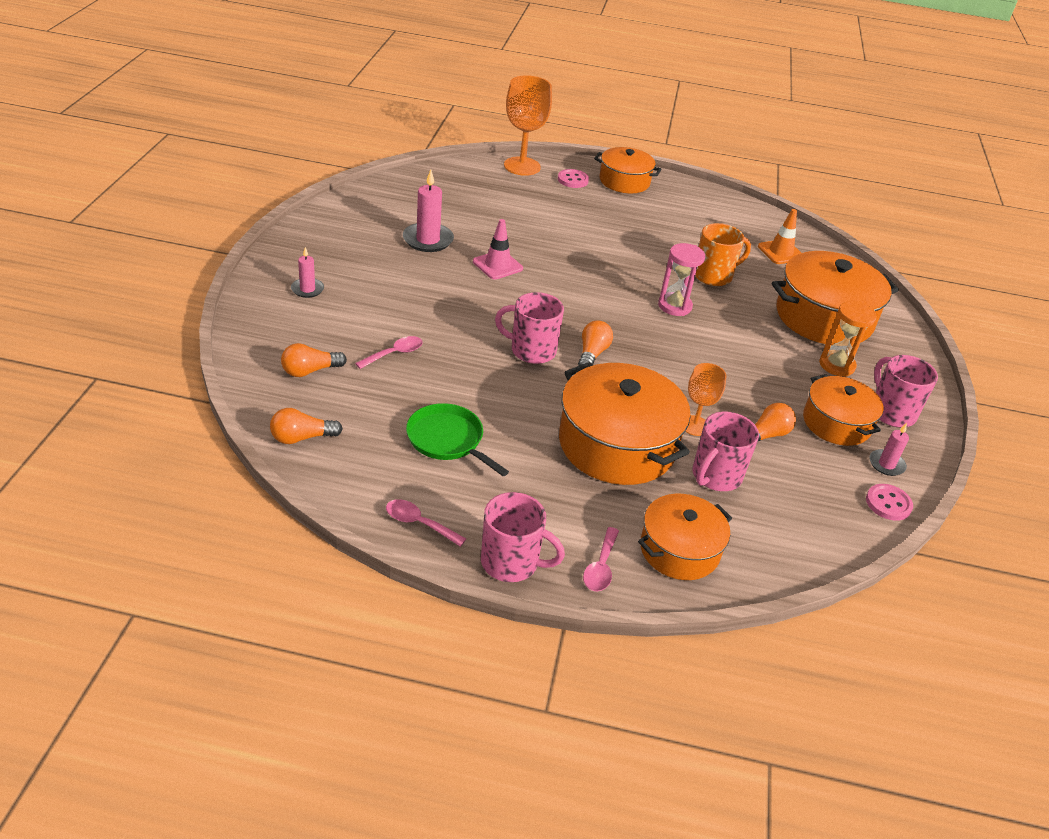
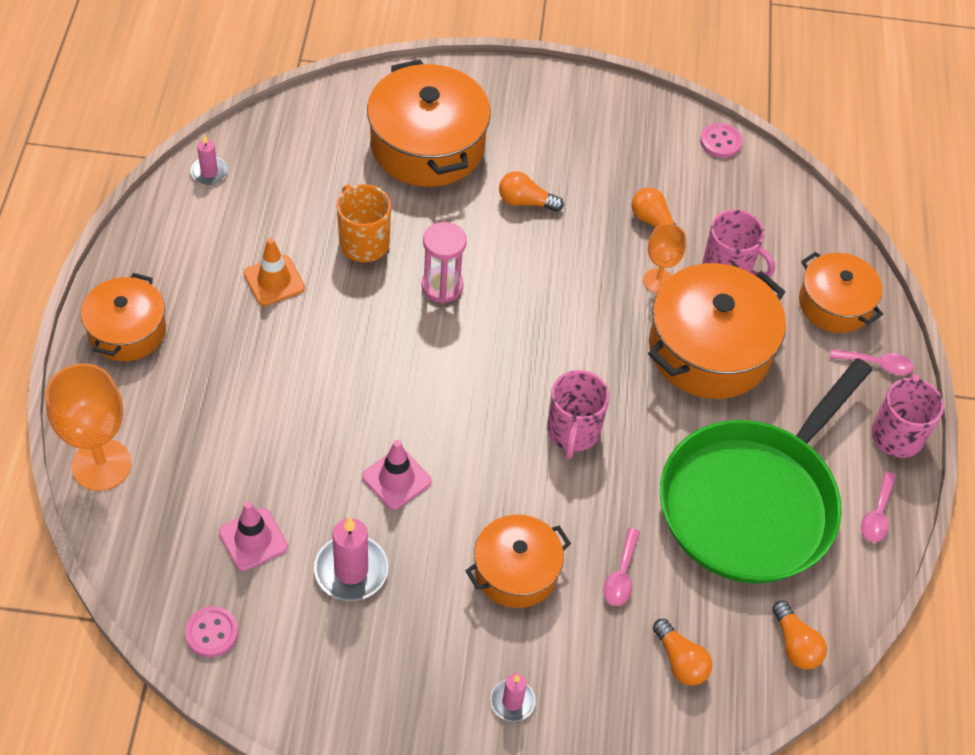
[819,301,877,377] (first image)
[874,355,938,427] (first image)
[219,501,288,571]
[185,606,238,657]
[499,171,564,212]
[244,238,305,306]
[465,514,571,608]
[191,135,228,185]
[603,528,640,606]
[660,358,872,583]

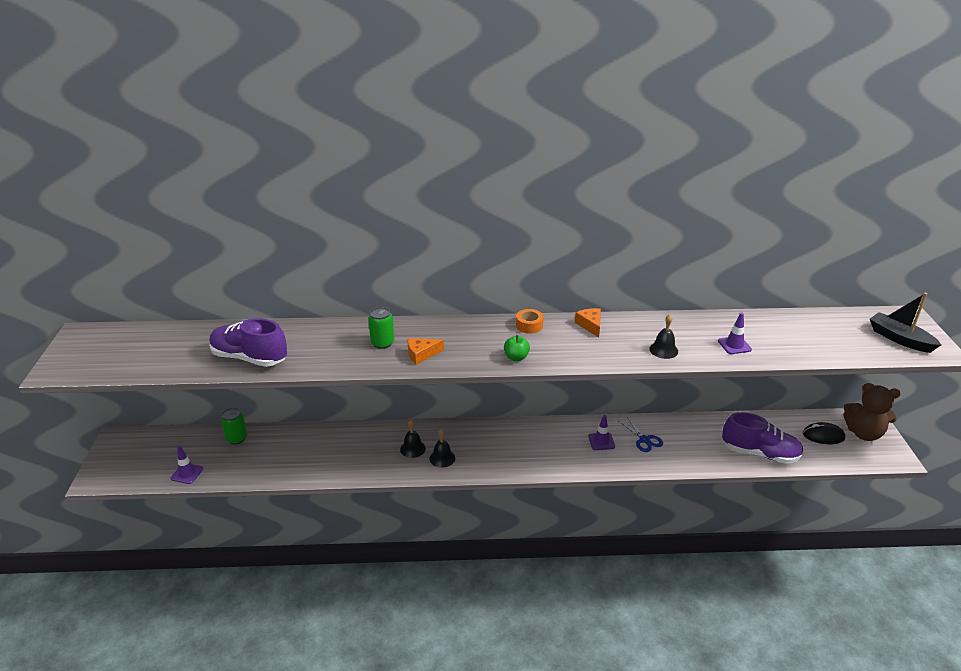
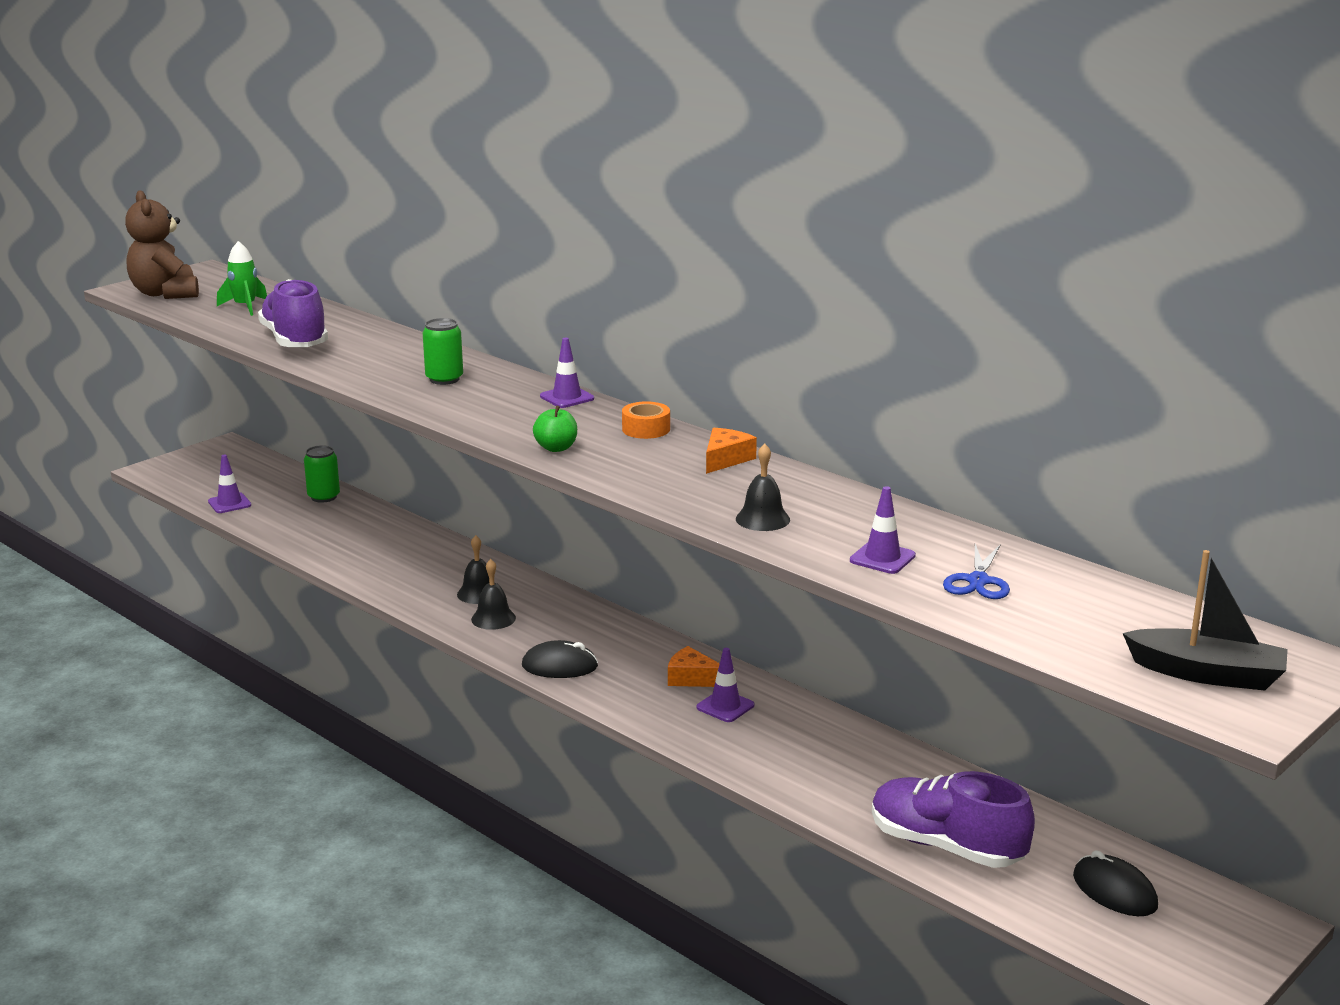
[217,241,267,316]
[522,640,598,678]
[540,338,594,408]
[668,646,720,687]
[943,544,1010,599]
[125,190,199,299]
[872,771,1035,868]
[1123,550,1288,691]

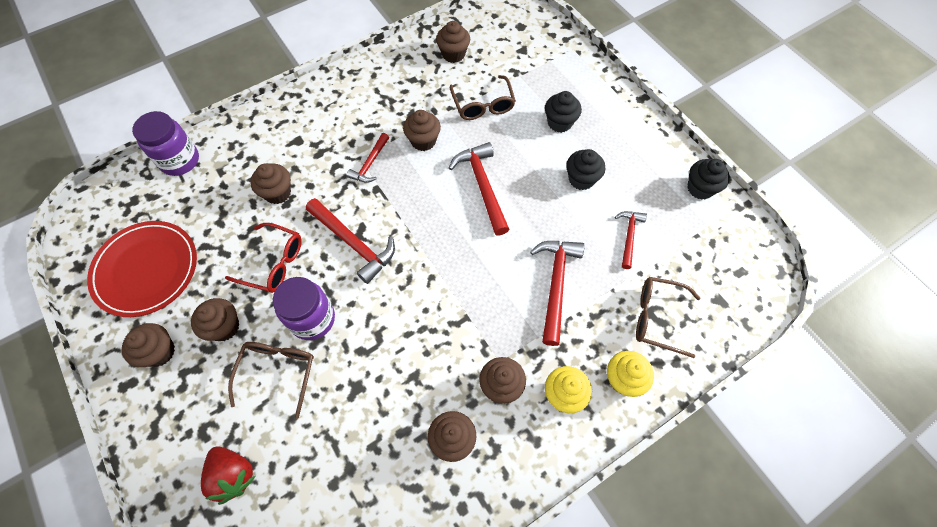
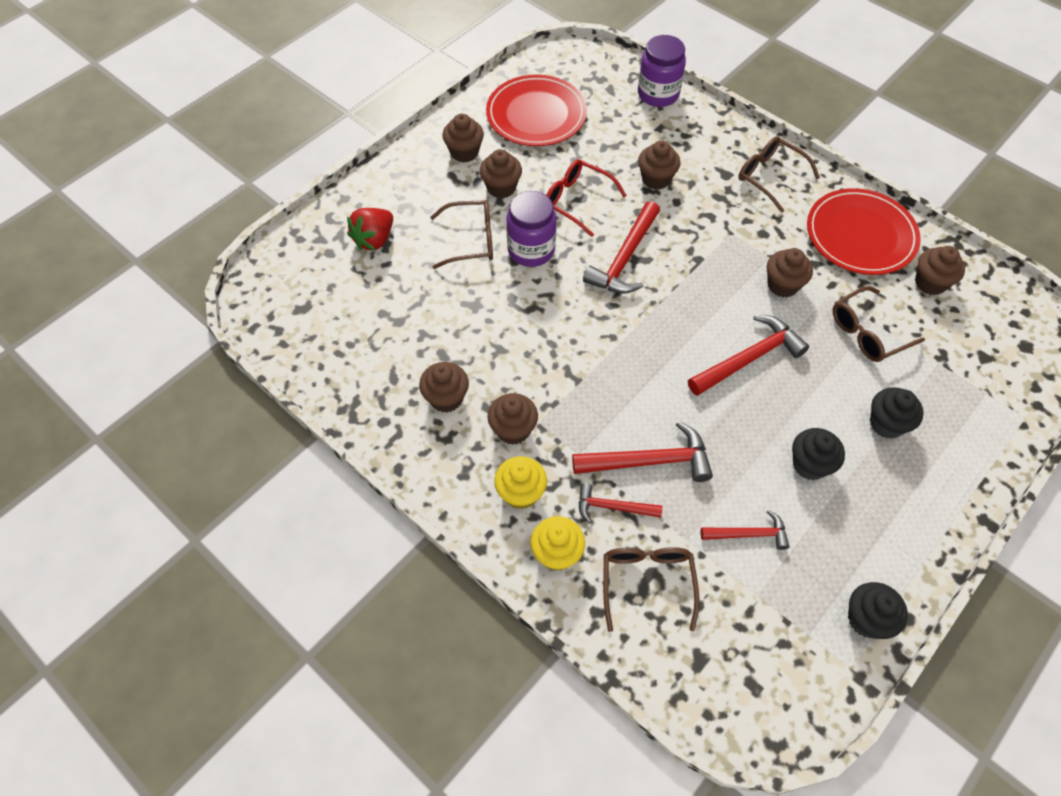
[738,136,820,213]
[807,188,921,275]
[579,483,663,523]
[546,159,627,237]

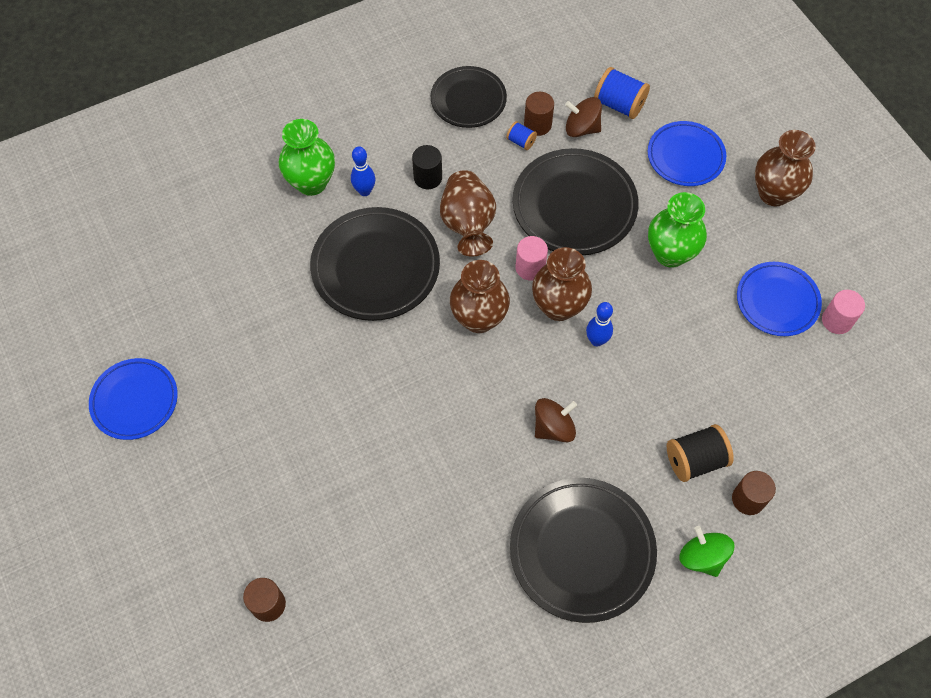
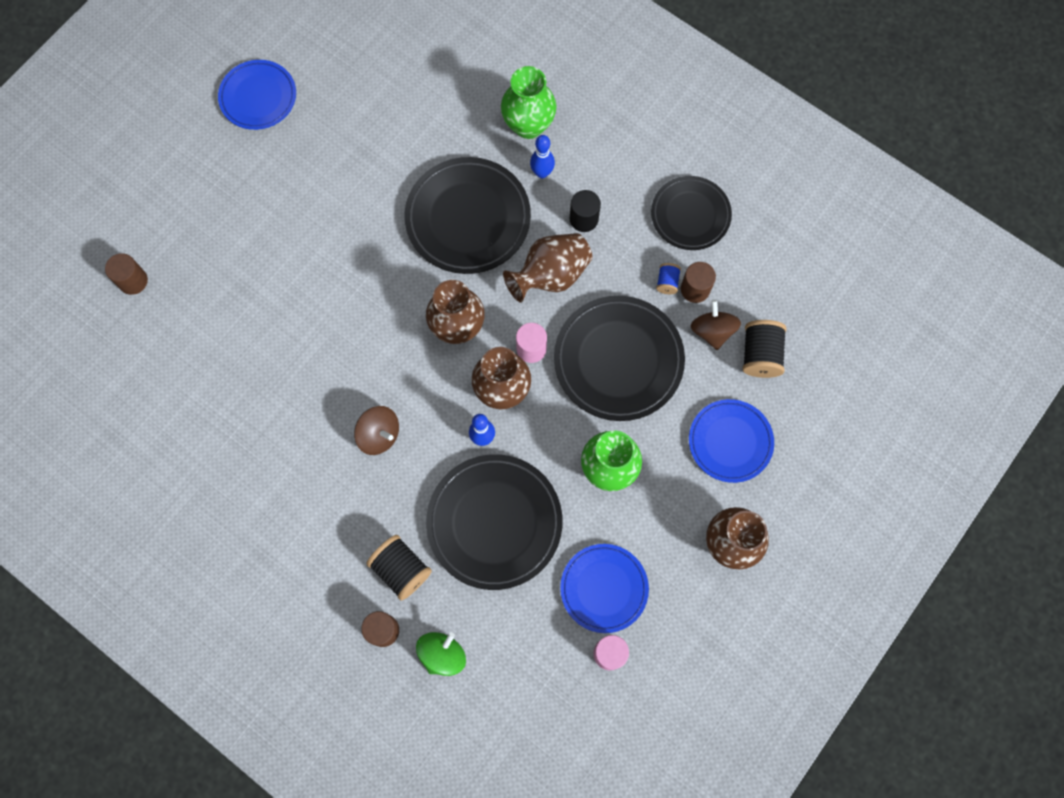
[426,454,563,590]
[416,632,466,676]
[743,320,786,378]

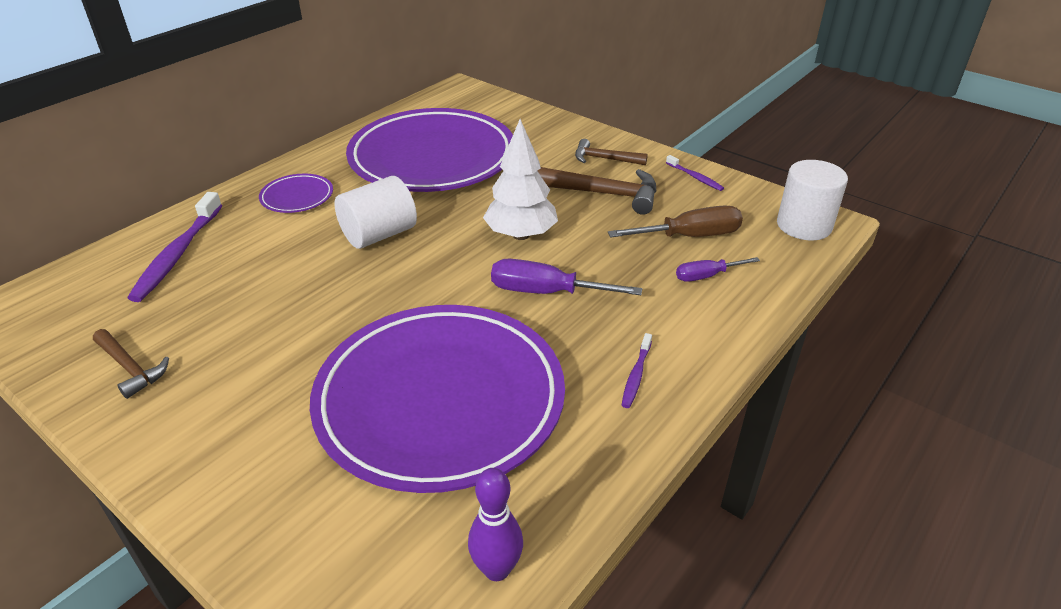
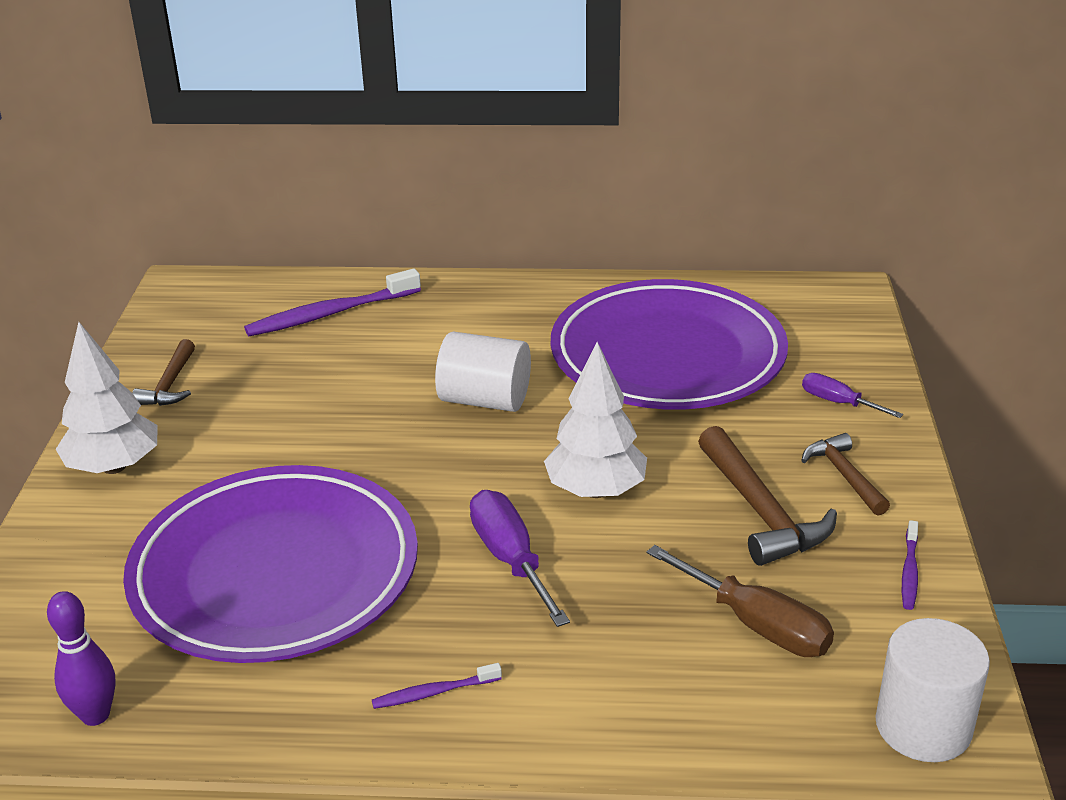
[259,174,333,213] (first image)
[56,322,157,474]
[802,373,903,418]

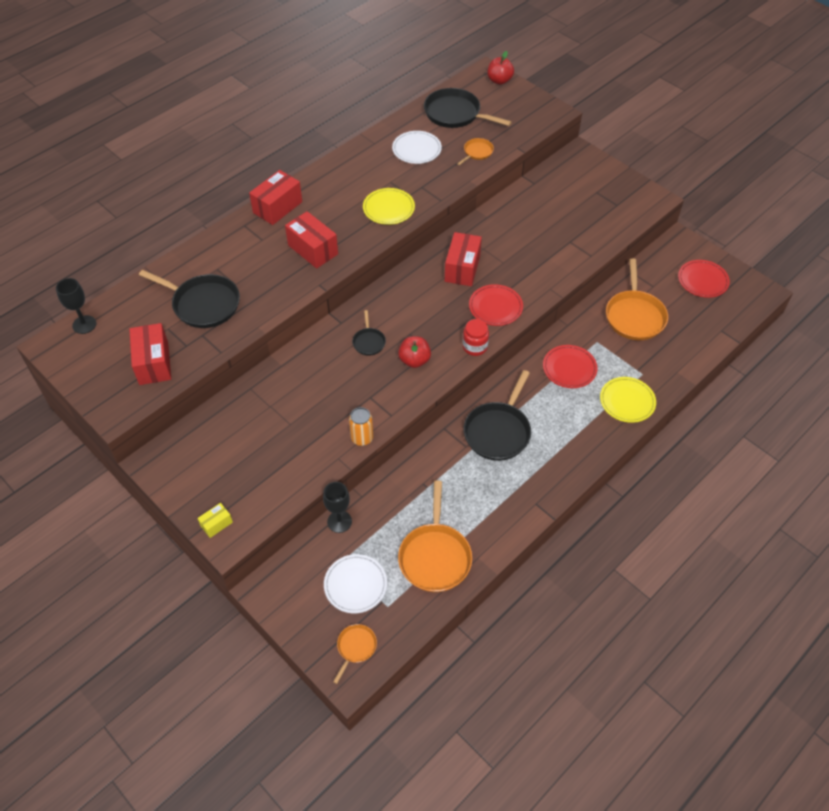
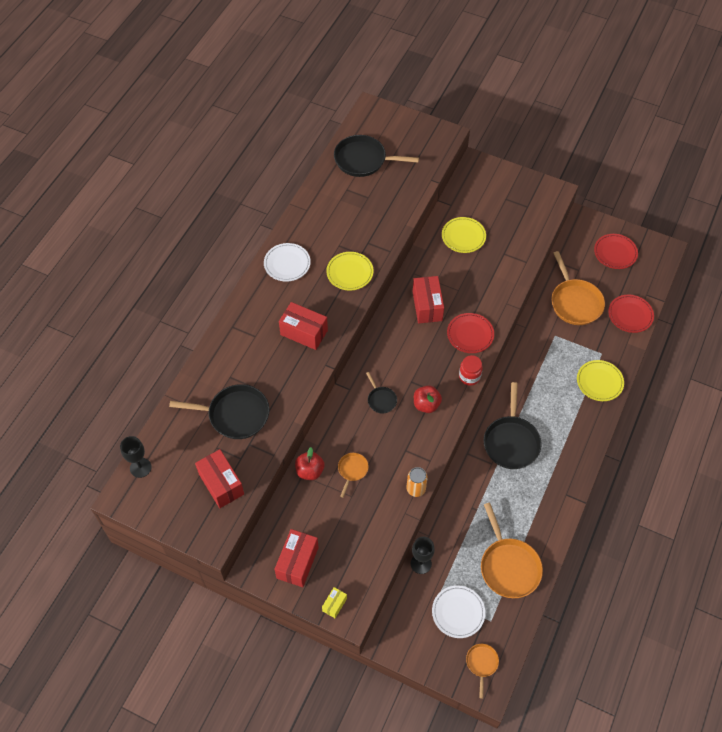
[442,217,486,253]
[274,529,319,587]
[264,243,311,282]
[338,453,369,497]
[295,447,325,480]
[608,295,654,333]

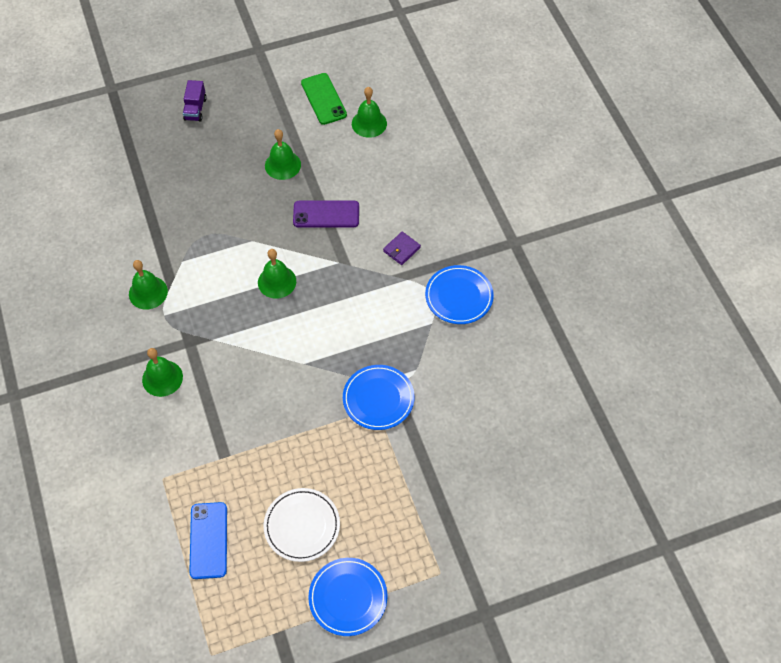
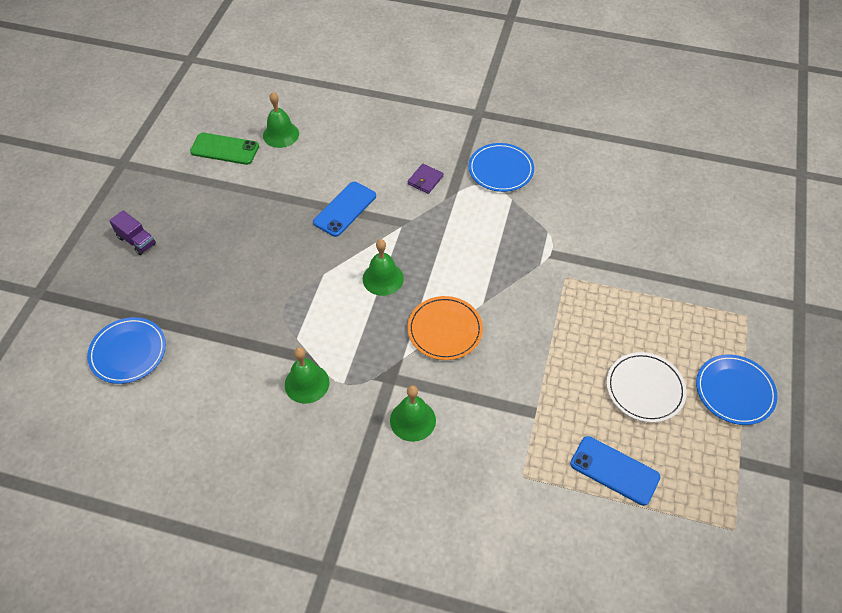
[265,129,301,180] (first image)
[407,296,483,360]
[87,317,166,384]
[313,182,376,237]
[408,164,444,194]

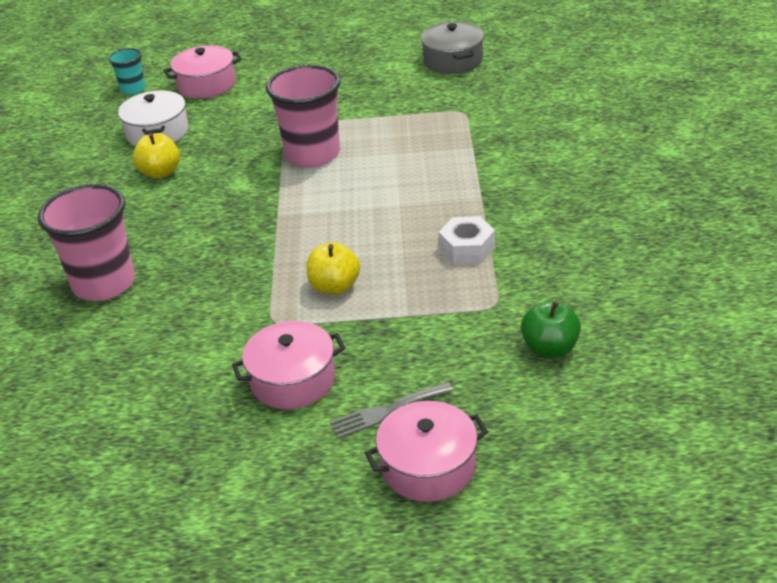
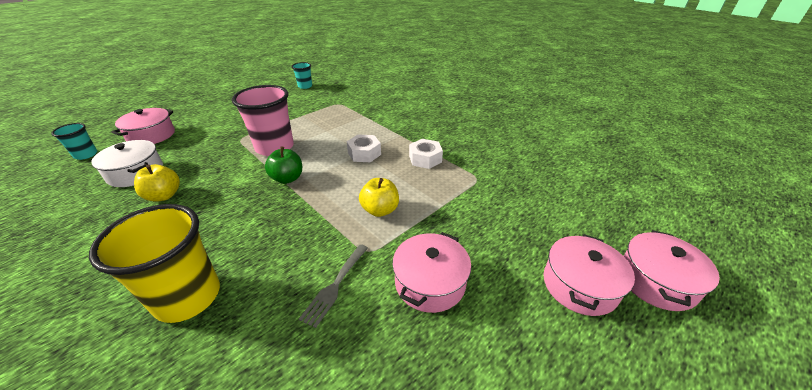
[347,135,381,162]
[624,230,720,311]
[299,244,368,328]
[265,146,302,184]
[292,62,312,89]
[89,204,220,323]

